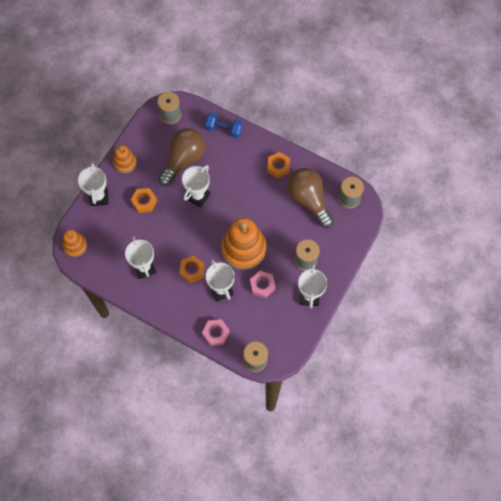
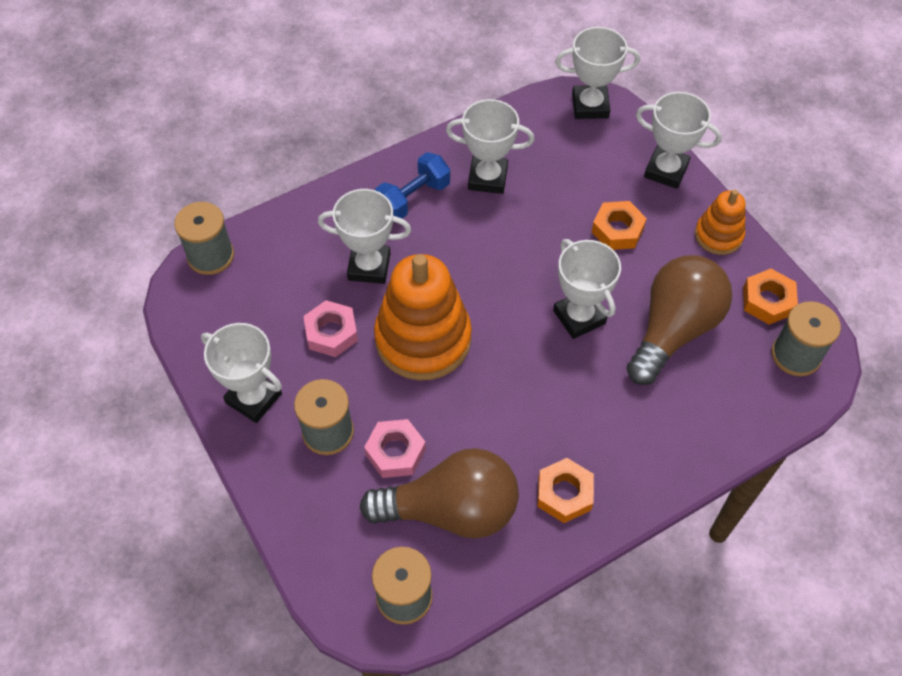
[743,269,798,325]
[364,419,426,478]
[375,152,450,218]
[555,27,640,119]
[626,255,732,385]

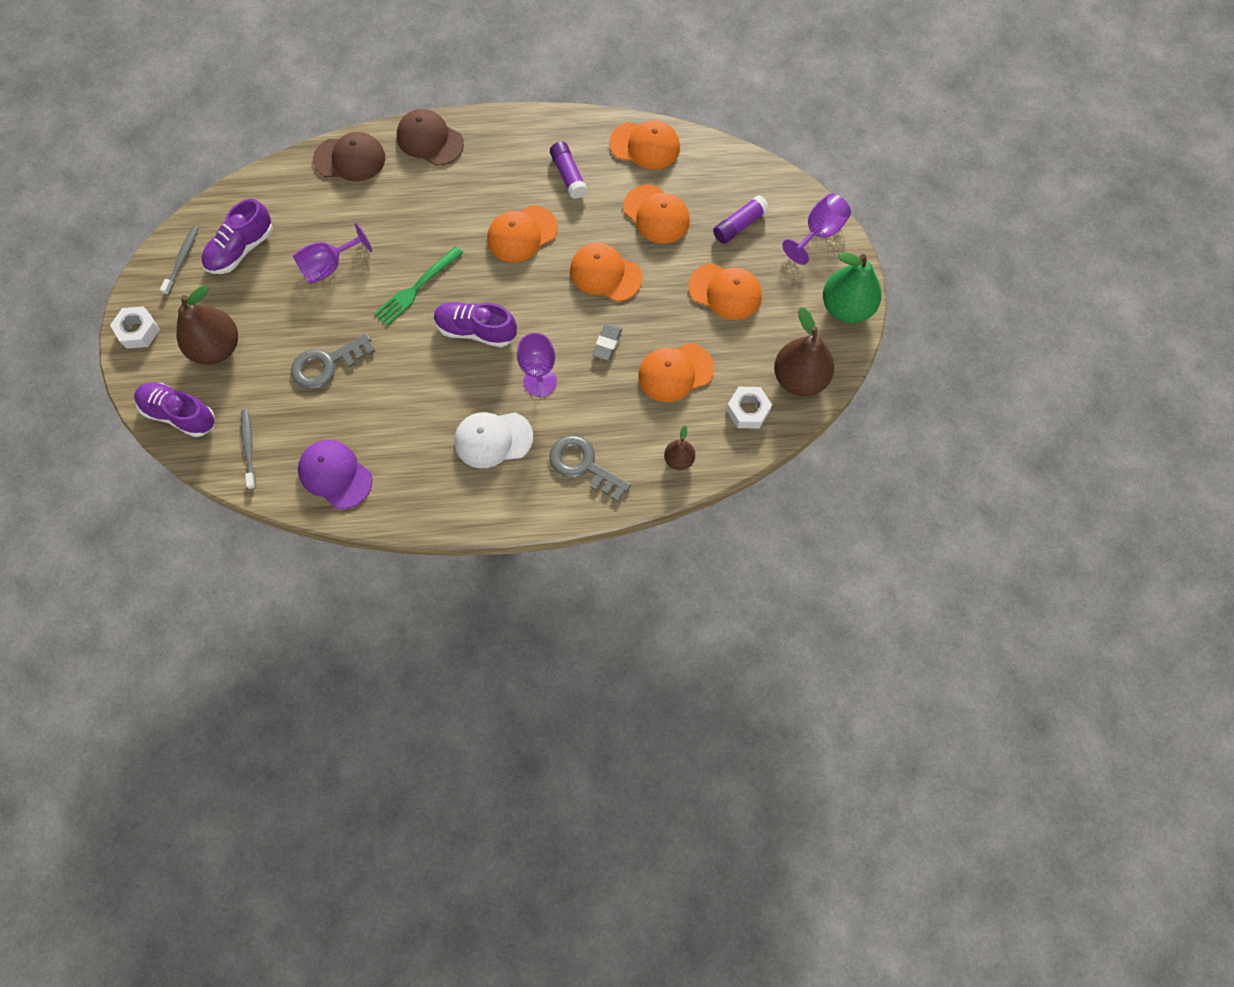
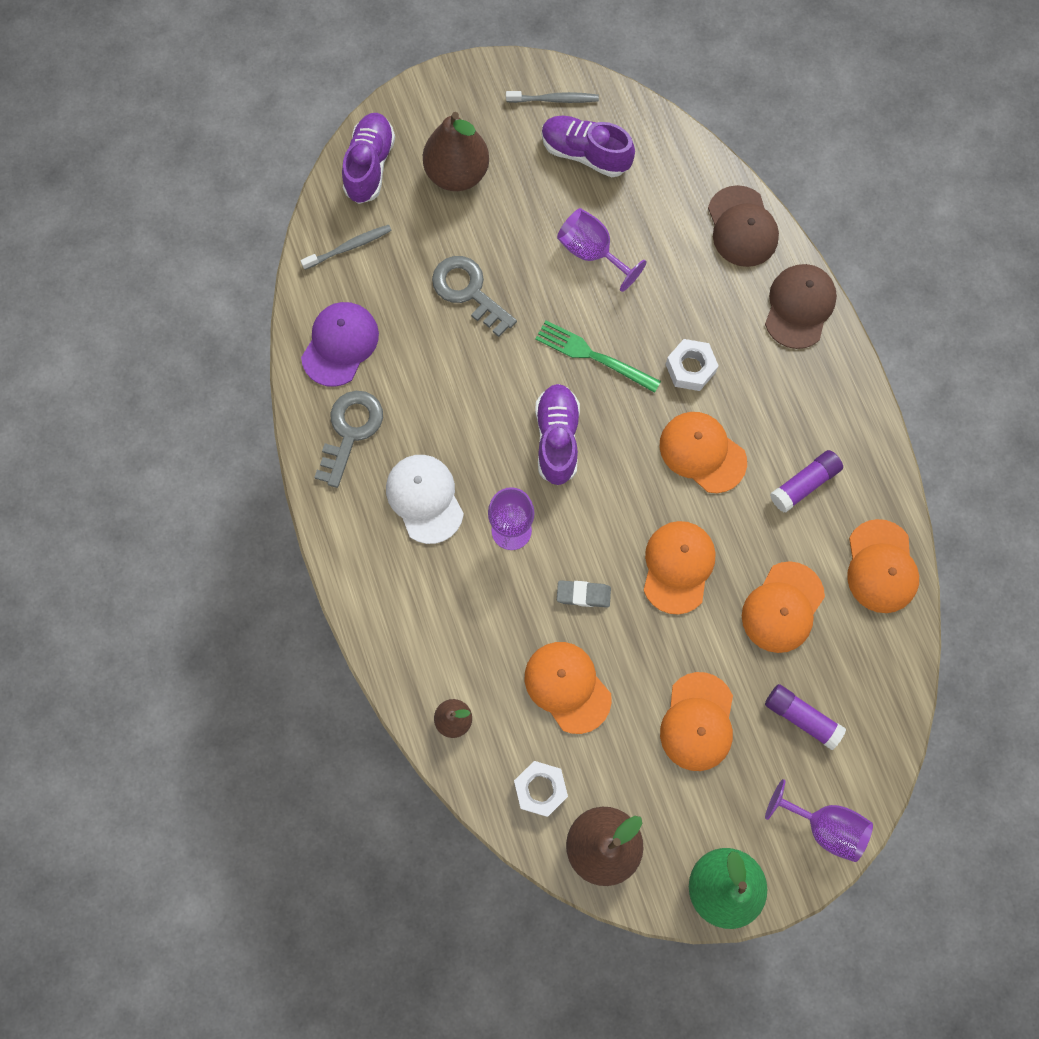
[666,339,719,391]
[314,391,383,488]

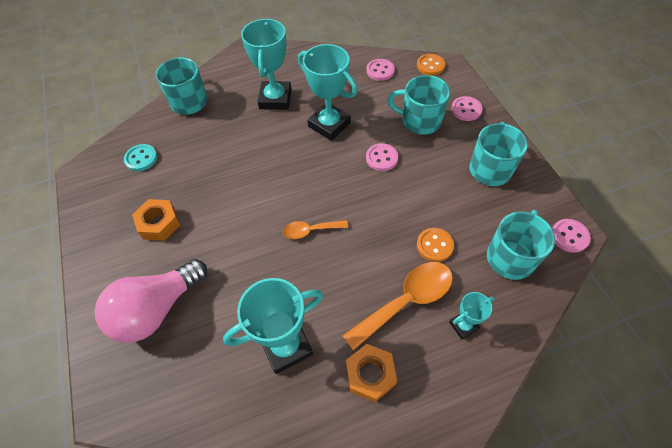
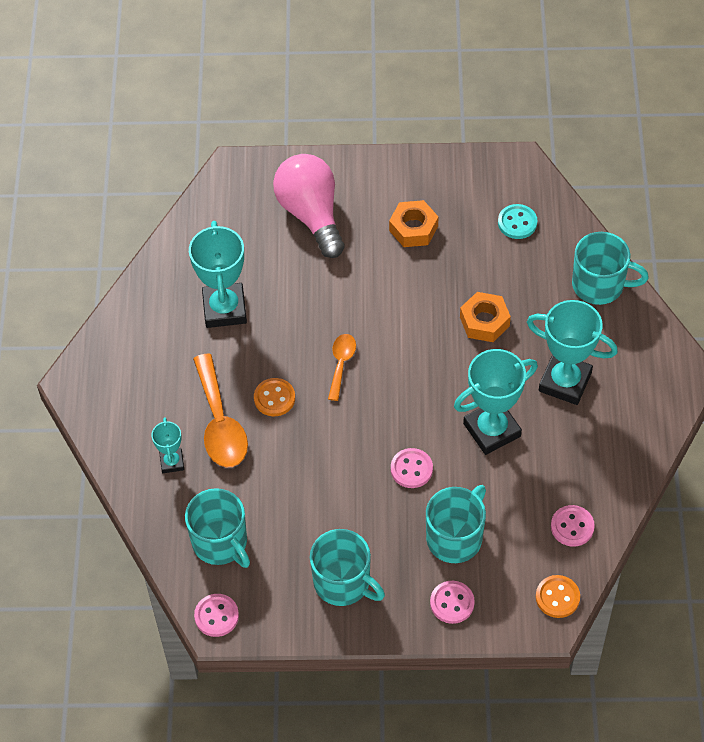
[460,292,511,342]
[254,378,295,416]

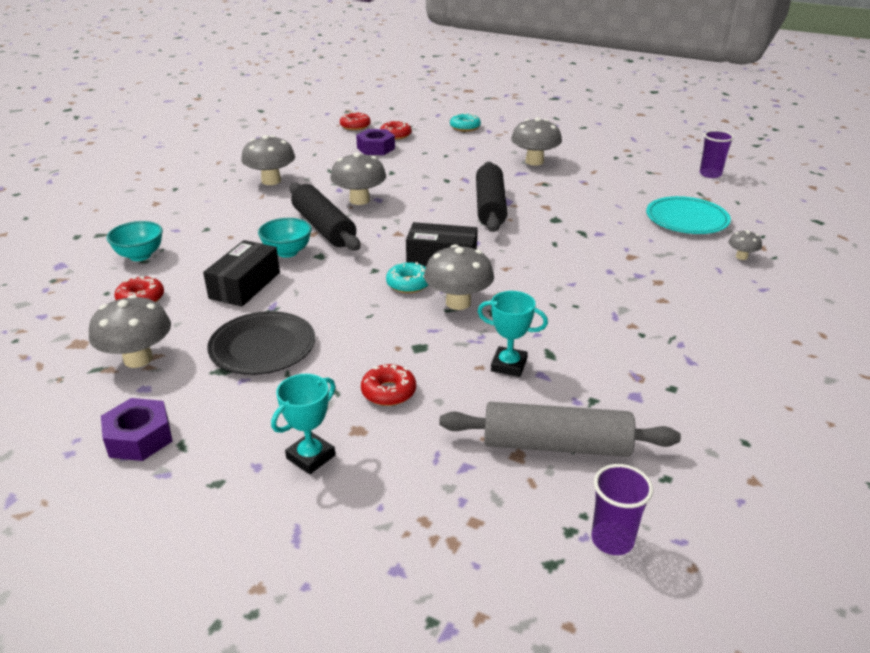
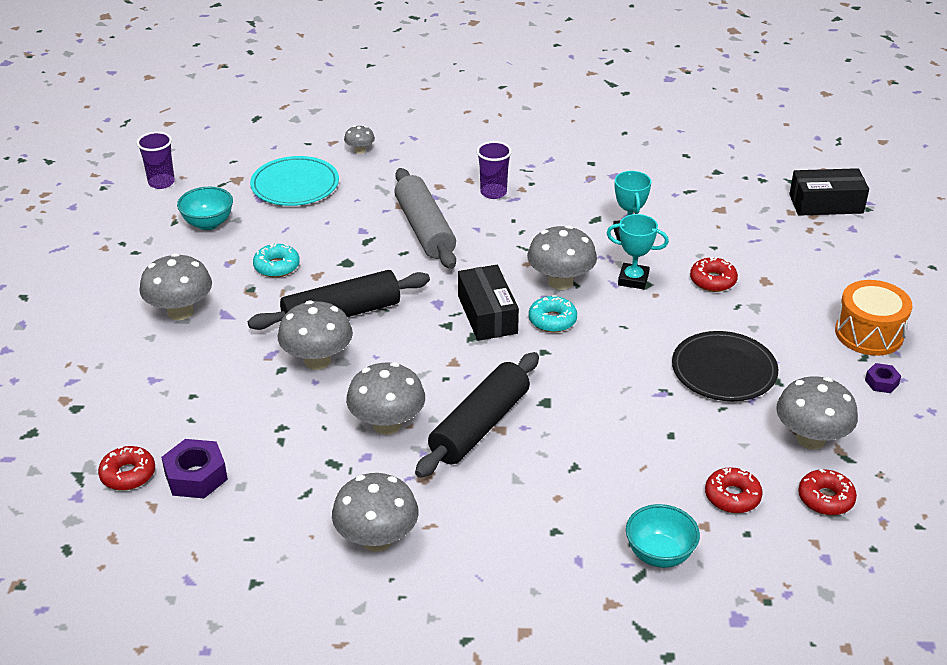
[278,301,353,370]
[835,280,912,356]
[789,168,869,216]
[177,187,233,230]
[607,214,669,289]
[798,469,857,515]
[394,168,456,269]
[253,244,300,278]
[477,141,512,199]
[865,363,901,393]

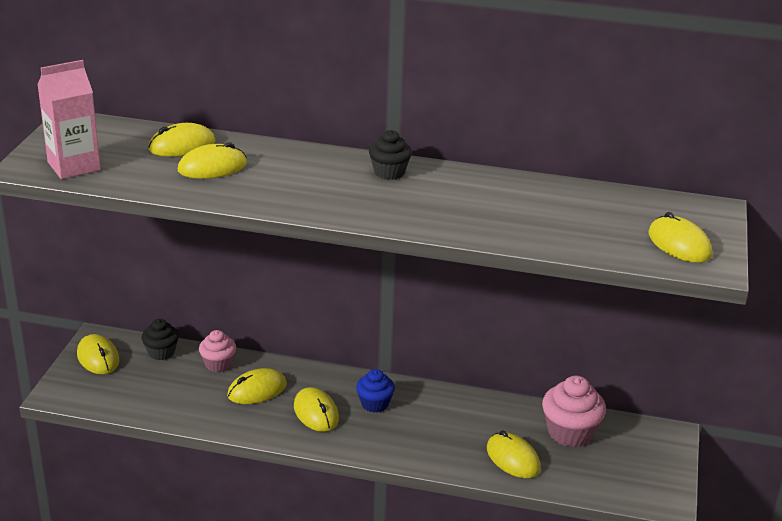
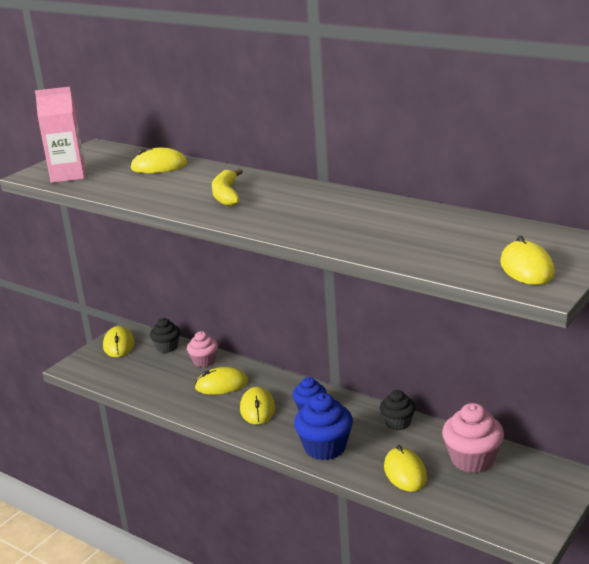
[178,142,247,179] (first image)
[212,169,243,206]
[294,393,353,460]
[380,390,415,430]

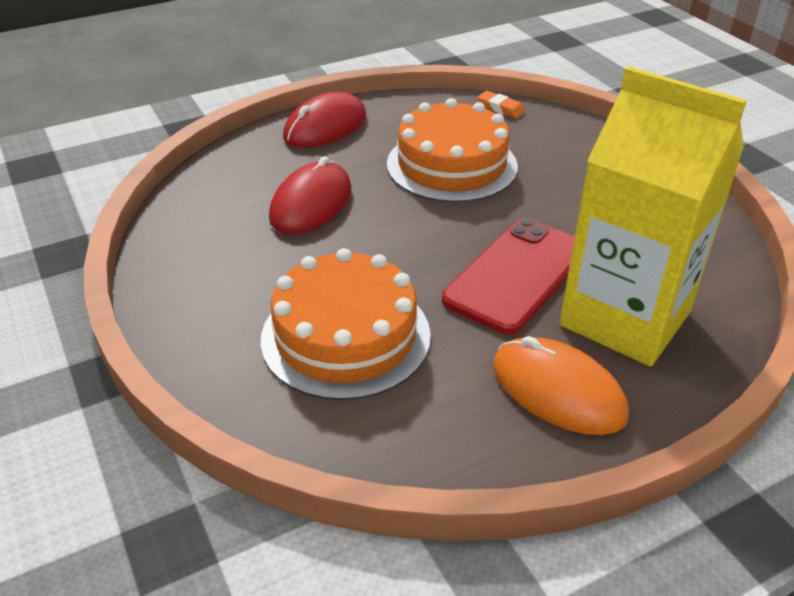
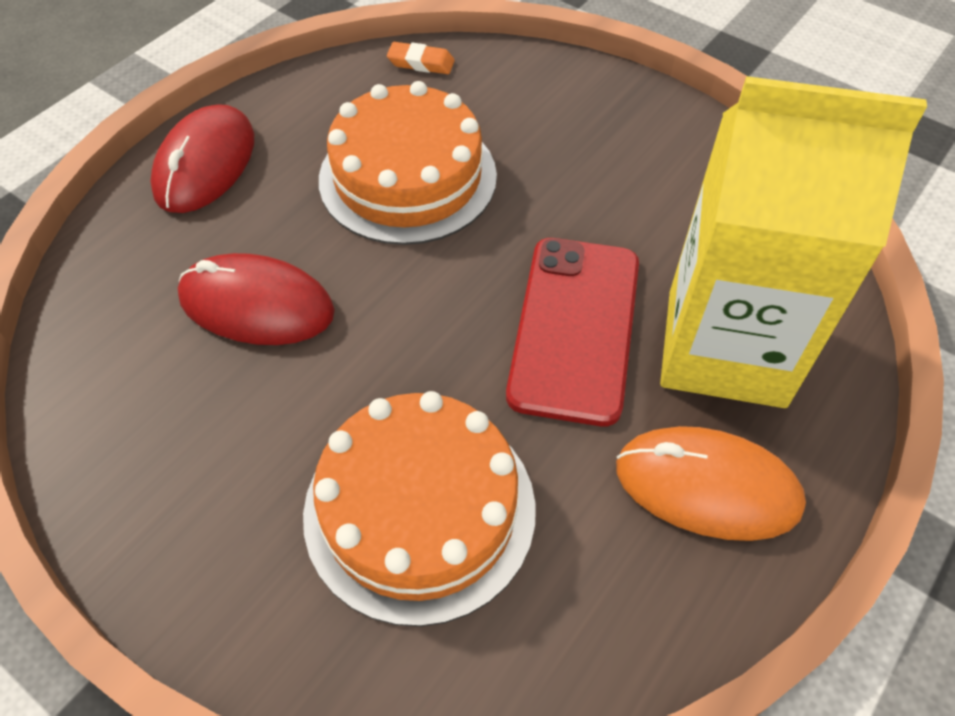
[178,253,335,345]

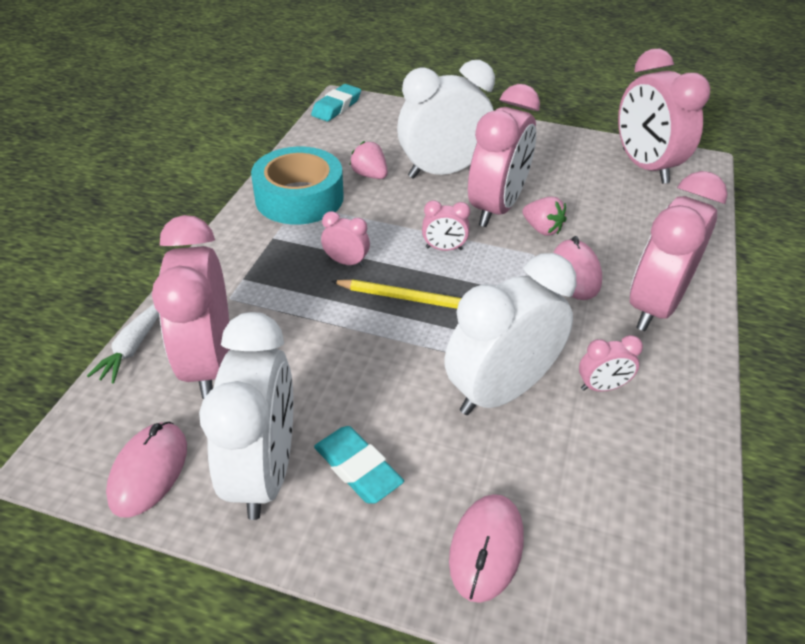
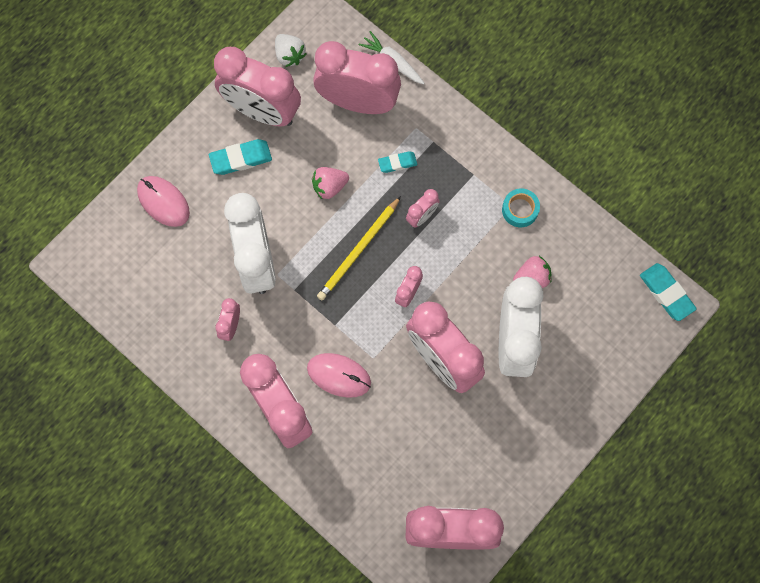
[378,151,417,173]
[312,167,349,199]
[275,34,306,67]
[214,47,301,127]
[502,189,540,227]

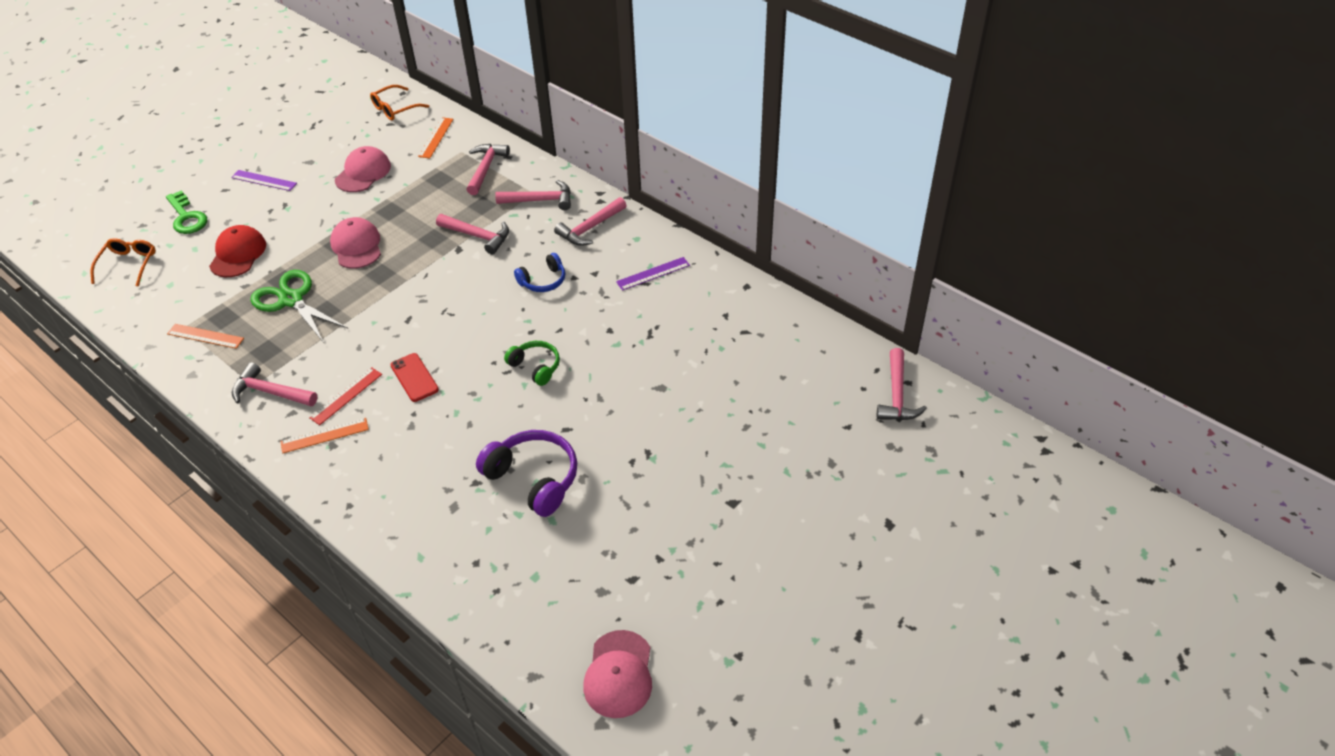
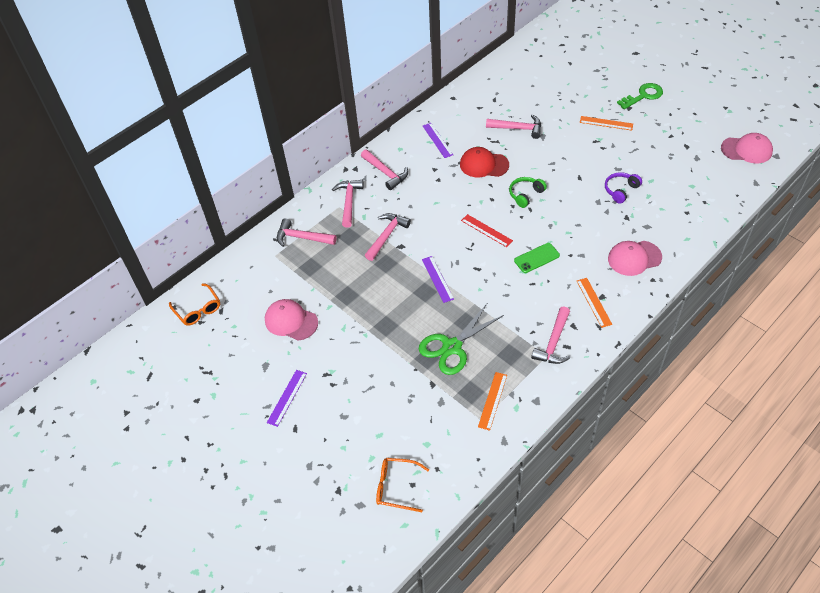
[514,253,565,292] (first image)
[422,256,454,303]
[617,83,663,109]
[460,147,509,177]
[461,214,513,247]
[608,241,662,276]
[580,116,633,130]
[486,115,541,139]
[514,243,560,273]
[605,172,642,204]

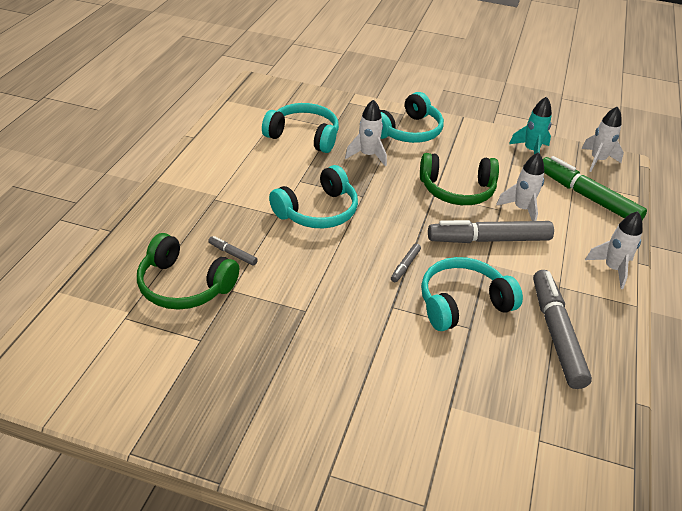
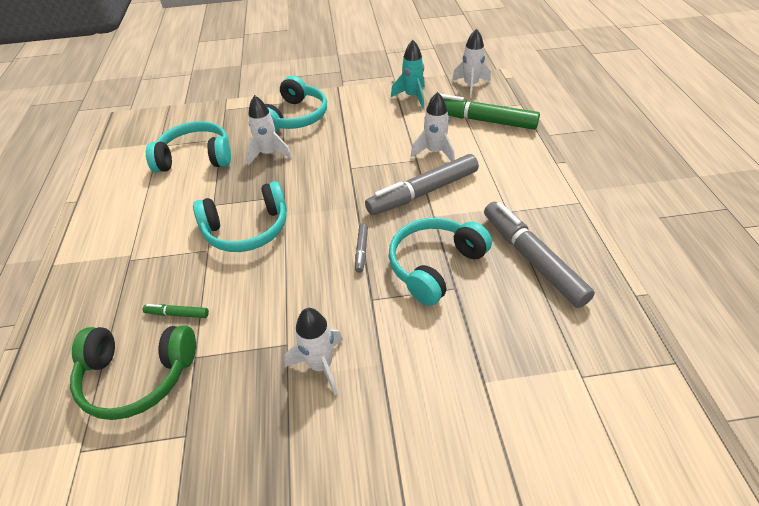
[420,153,499,205] (first image)
[284,308,343,395]
[143,304,209,318]
[193,181,287,252]

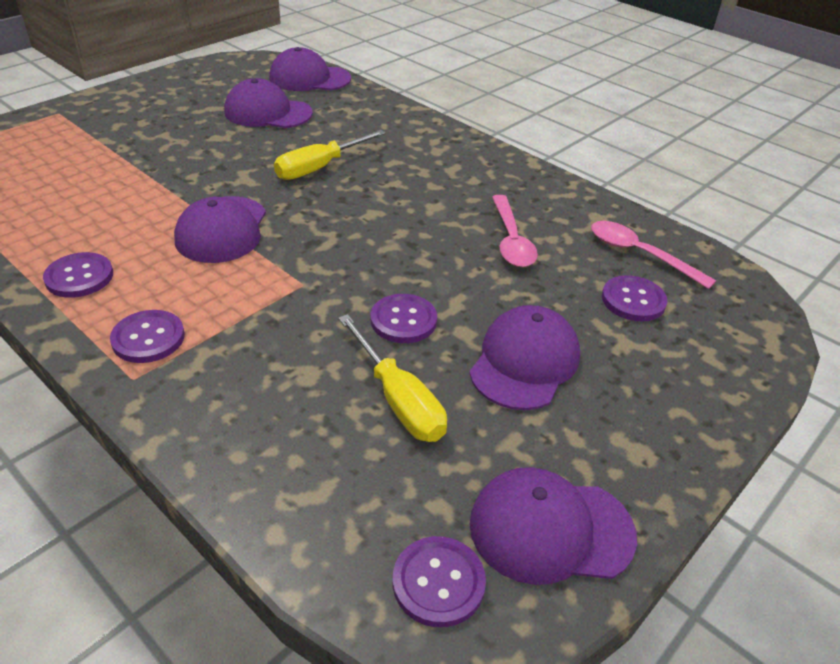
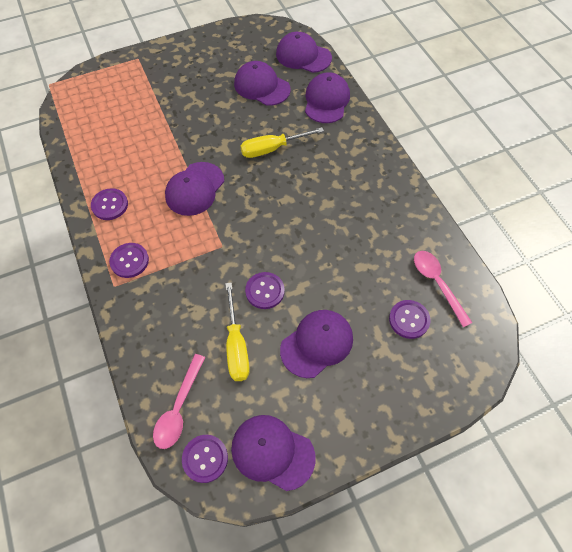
[305,72,350,123]
[153,354,206,449]

